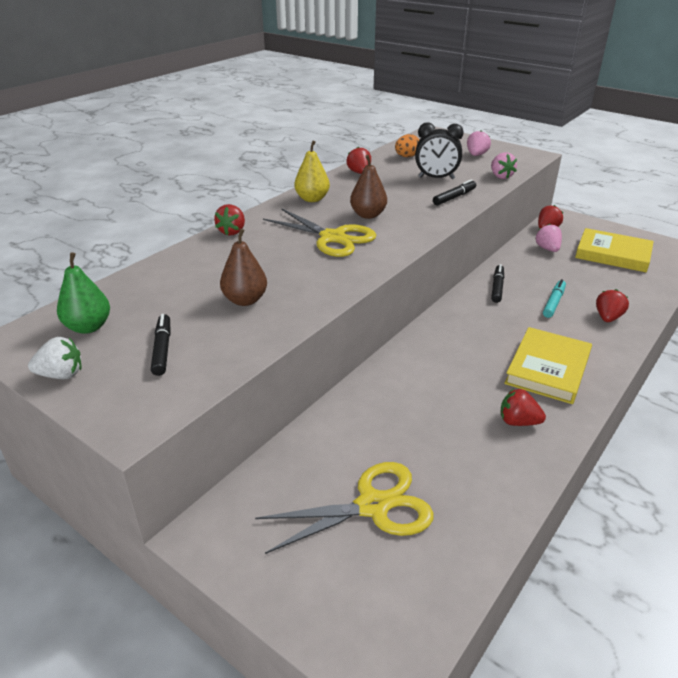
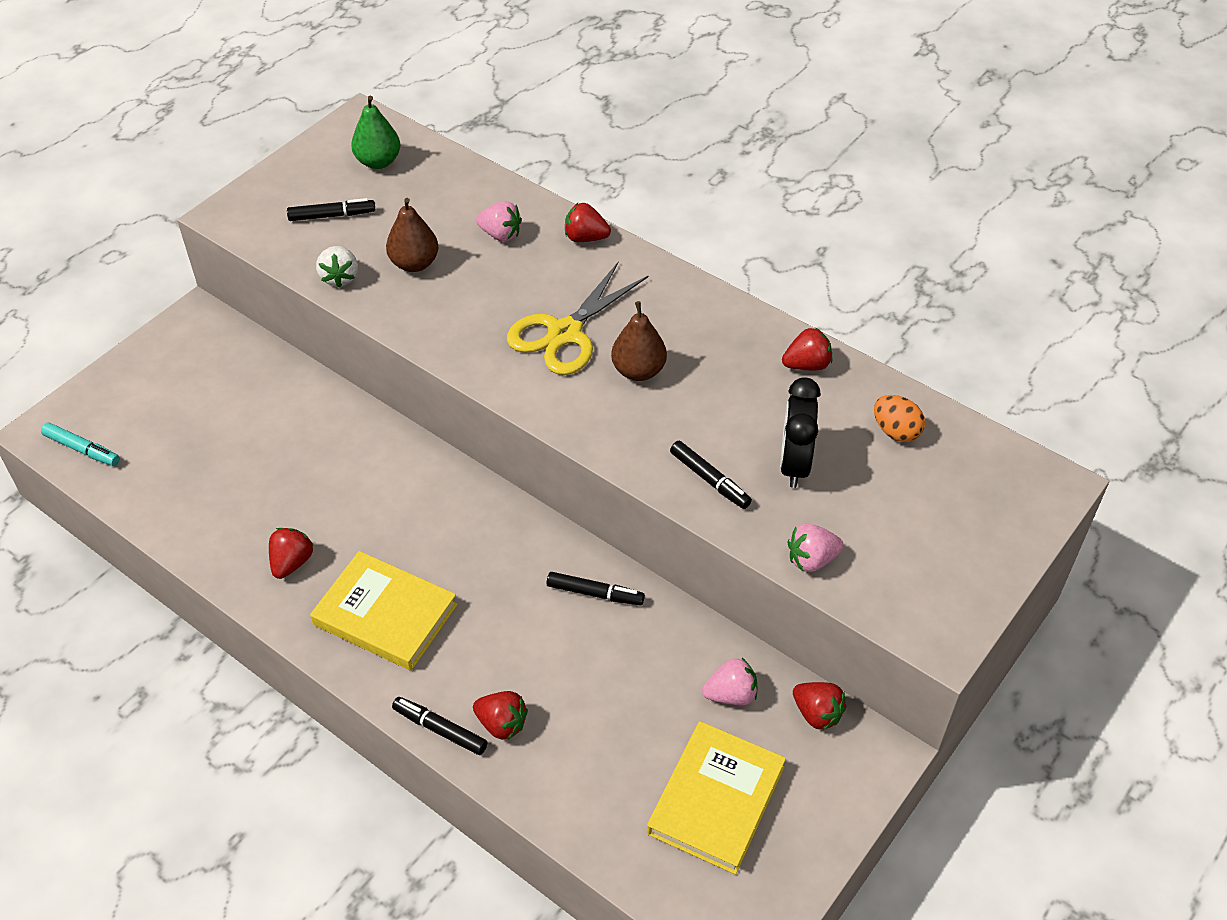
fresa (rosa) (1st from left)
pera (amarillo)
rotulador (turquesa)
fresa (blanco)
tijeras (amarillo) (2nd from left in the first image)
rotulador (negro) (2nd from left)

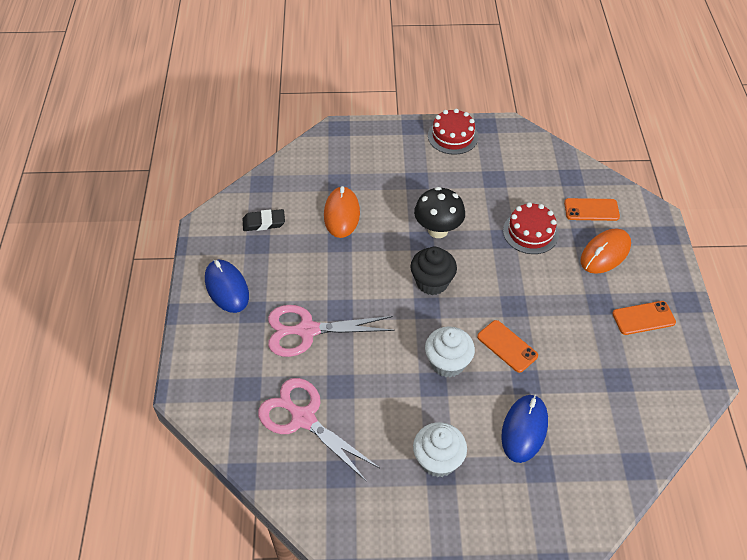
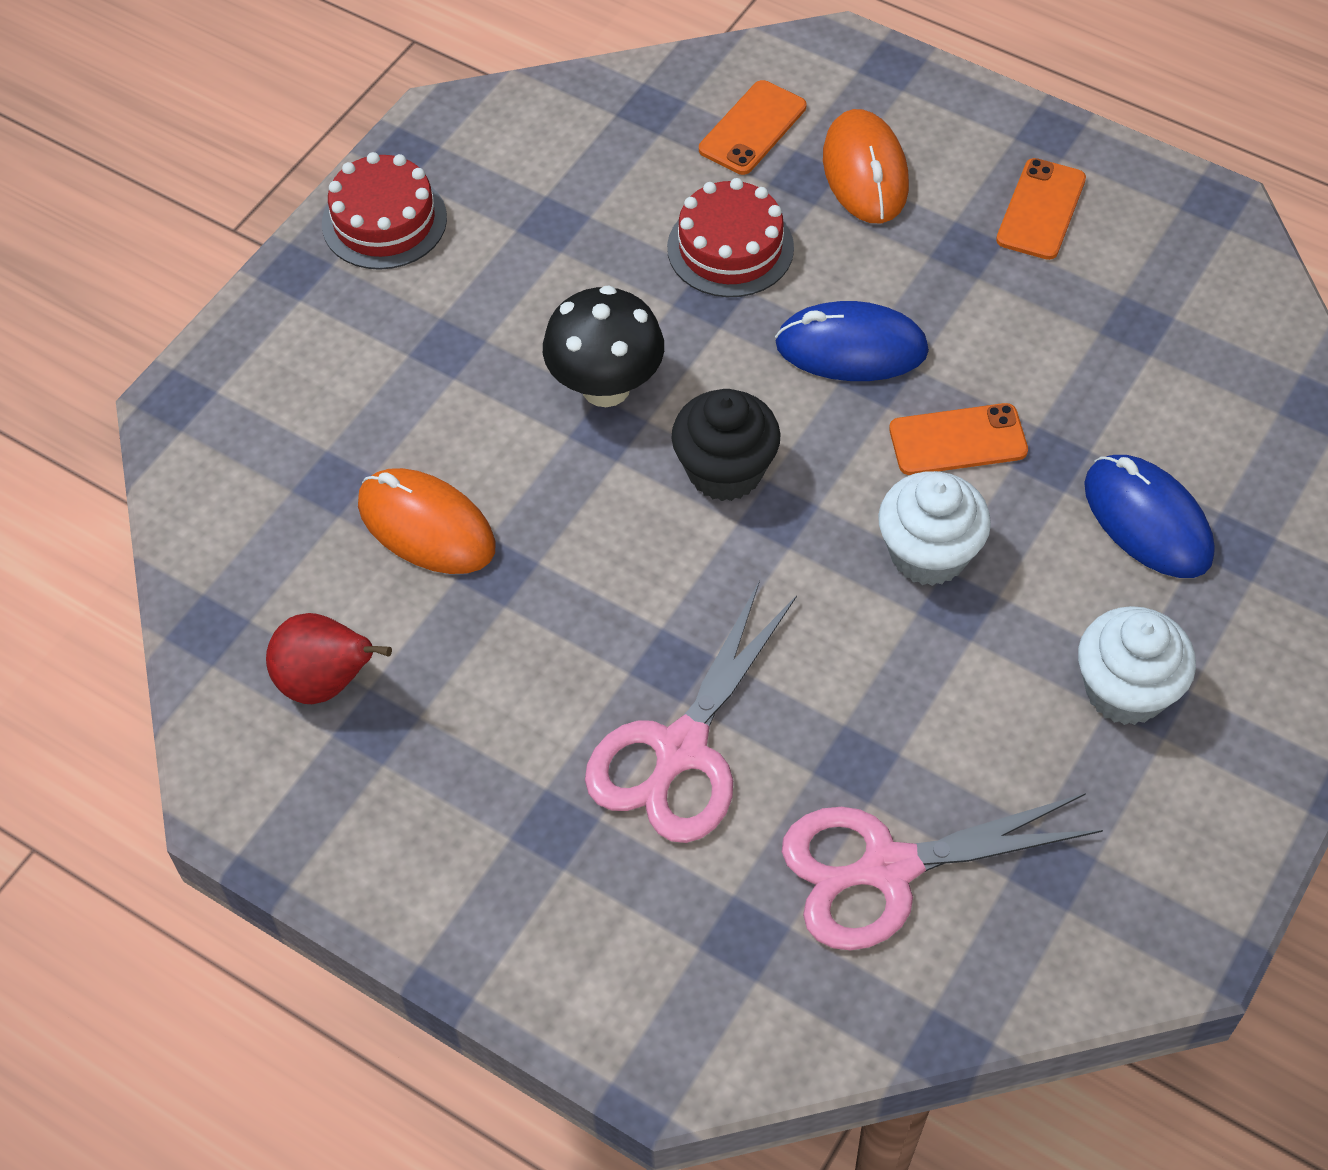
pera (rojo)
ratón (azul) (1st from left)

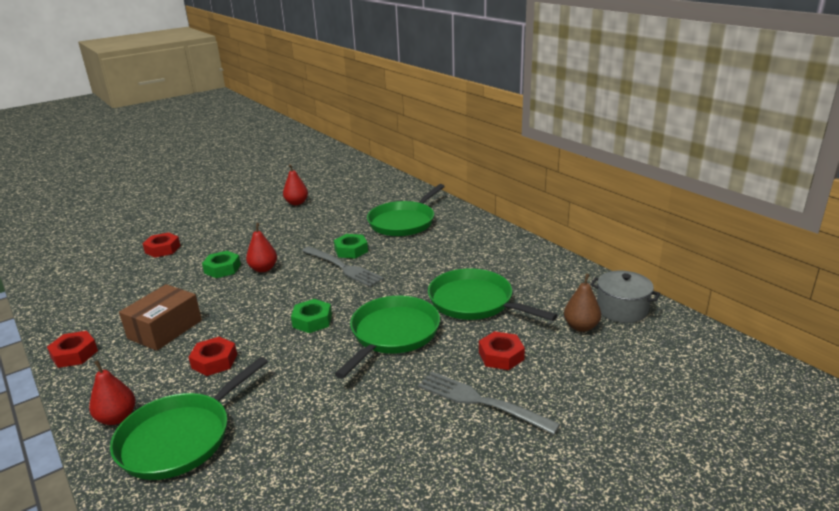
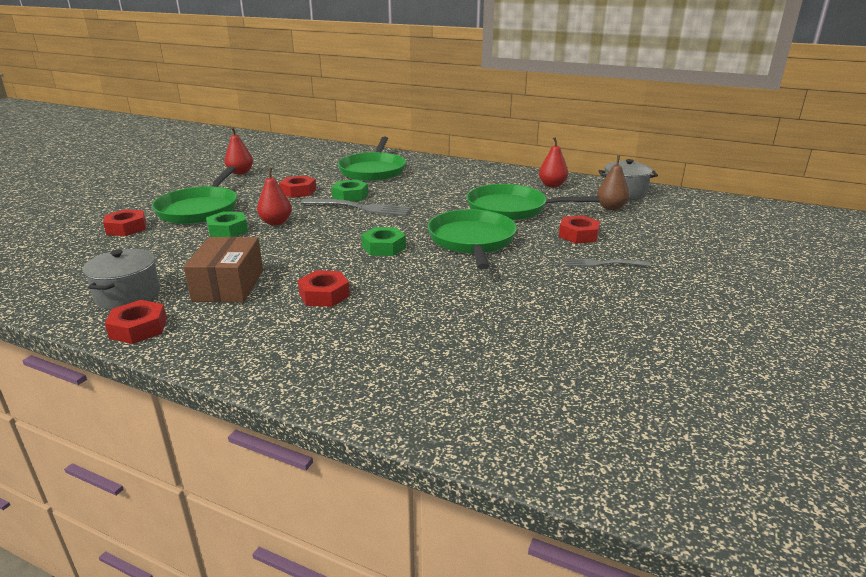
sartén (verde) (1st from left)
pera (rojo) (3rd from left)
tenedor (gris) (2nd from left)
tuerca (rojo) (3rd from left)
olla (gris) (1st from left)

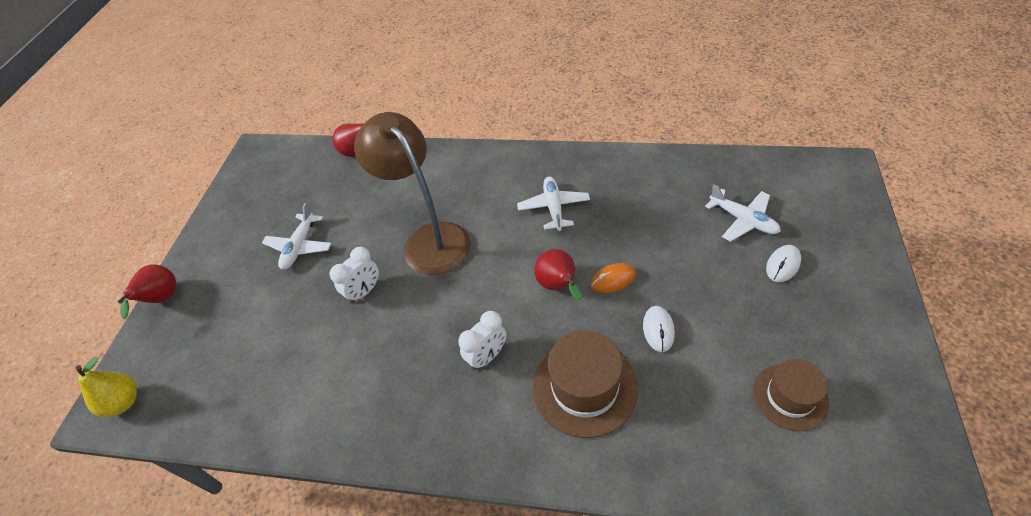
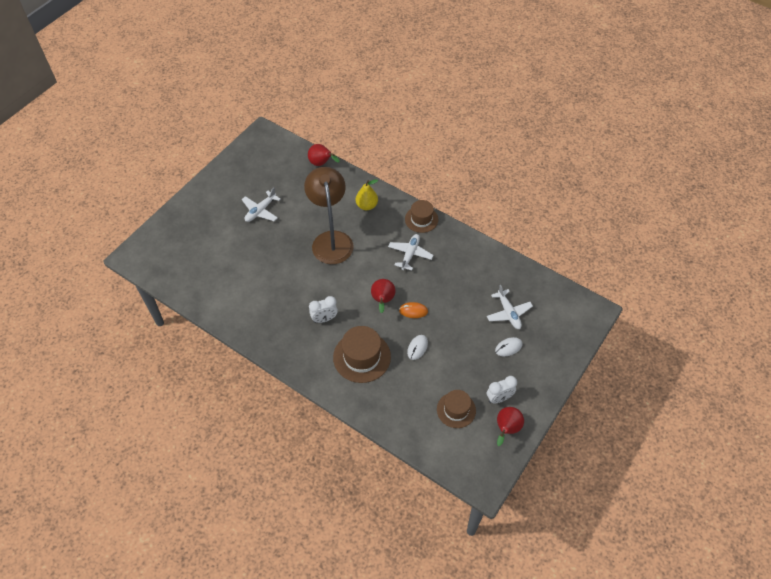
despertador (blanco) (2nd from left)
pera (rojo) (3rd from left)
pera (amarillo)
sombrero (marrón) (2nd from left)

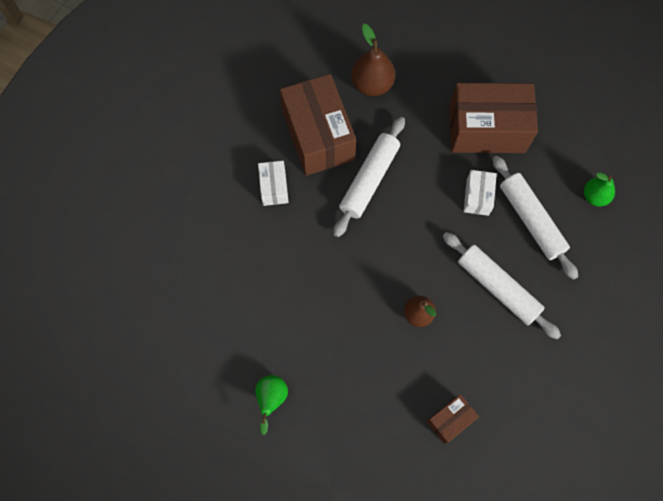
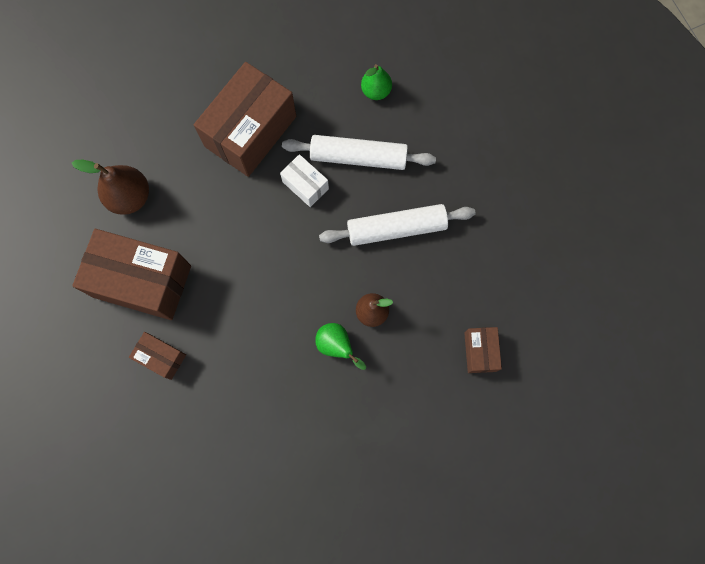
rodillo (blanco) (1st from left in the first image)
caja (marrón) (2nd from left)
pera (verde) (1st from left)

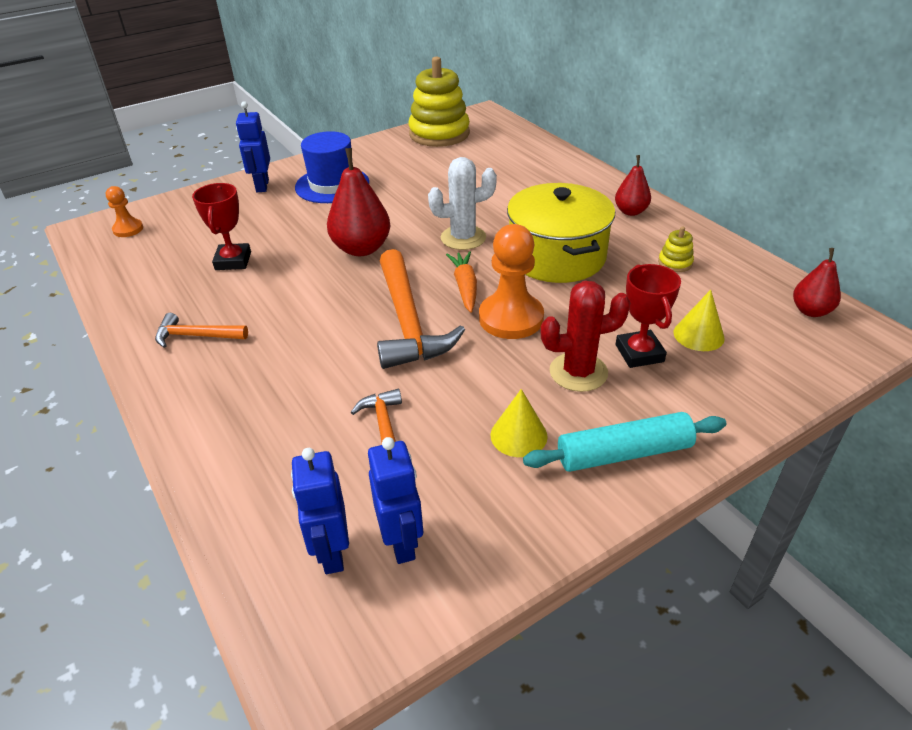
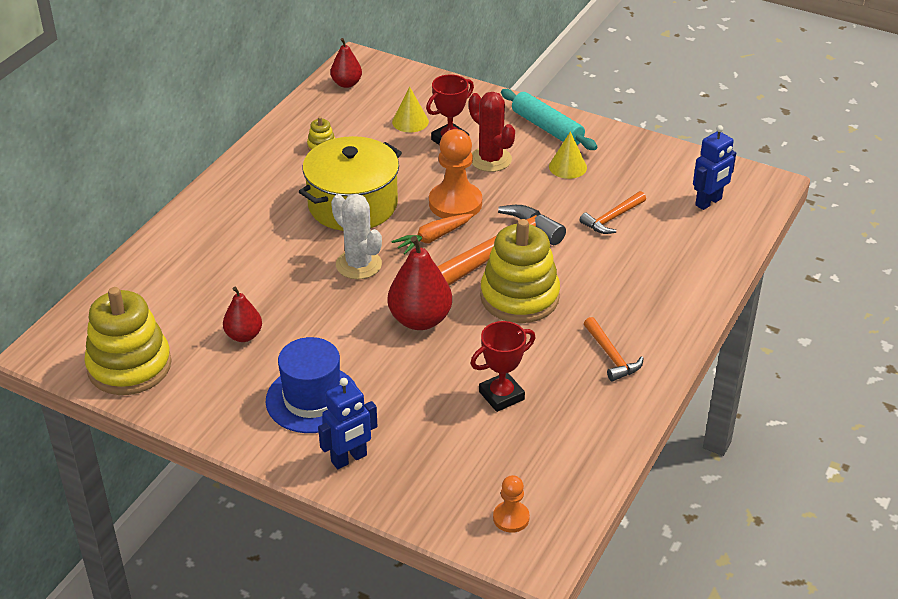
pera (rojo) (1st from left)
robot (azul) (3rd from left in the first image)
juguete apilable (amarillo) (3rd from left)

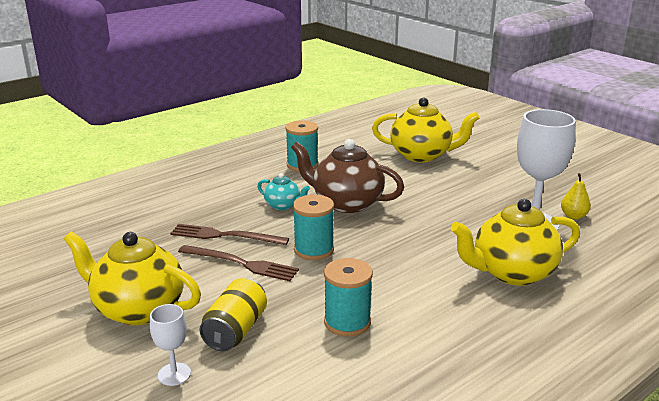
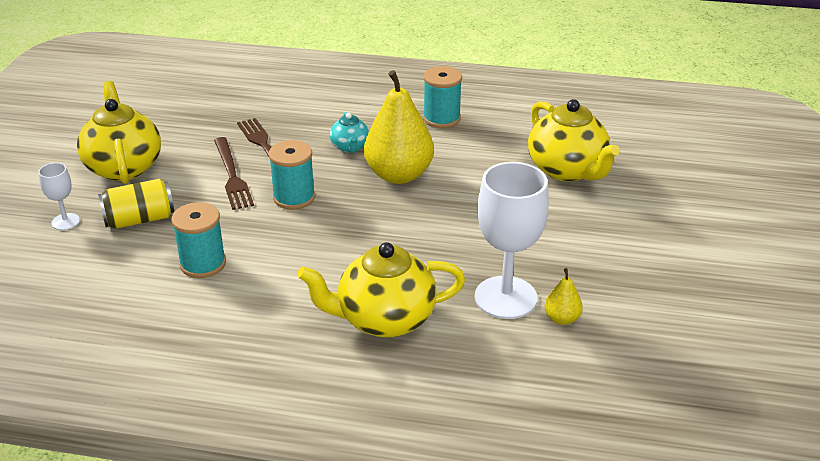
pera (amarillo) (1st from left)
tetera (amarillo) (2nd from left)

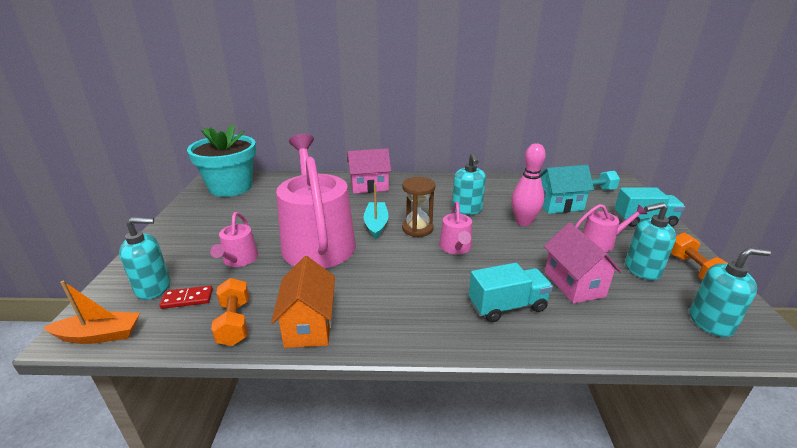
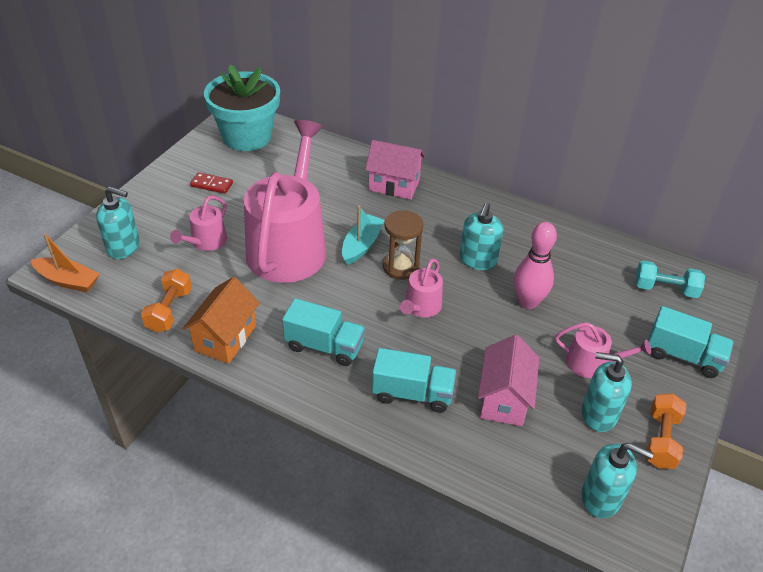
casa (turquesa)
ficha de dominó (rojo)
camión (turquesa) (1st from left)

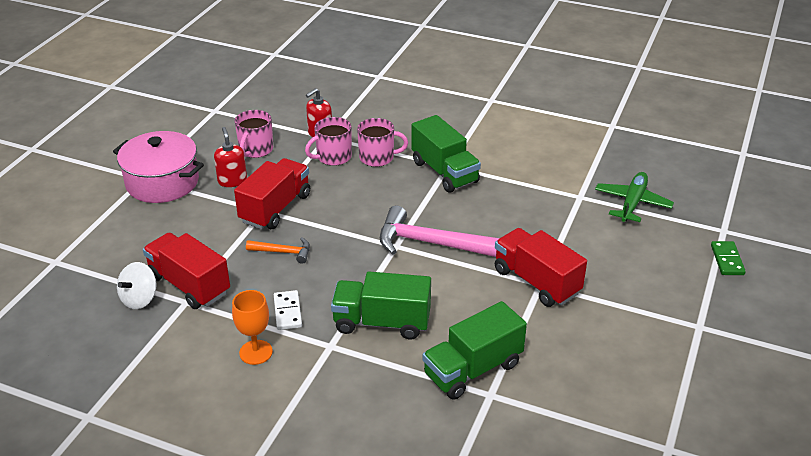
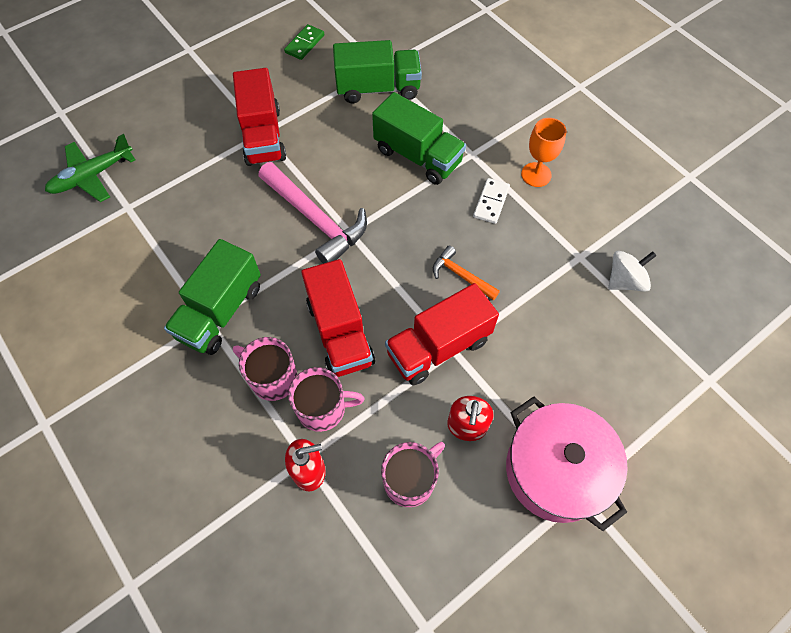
camión (verde) (1st from left)
camión (rojo) (2nd from left)
ficha de dominó (verde)

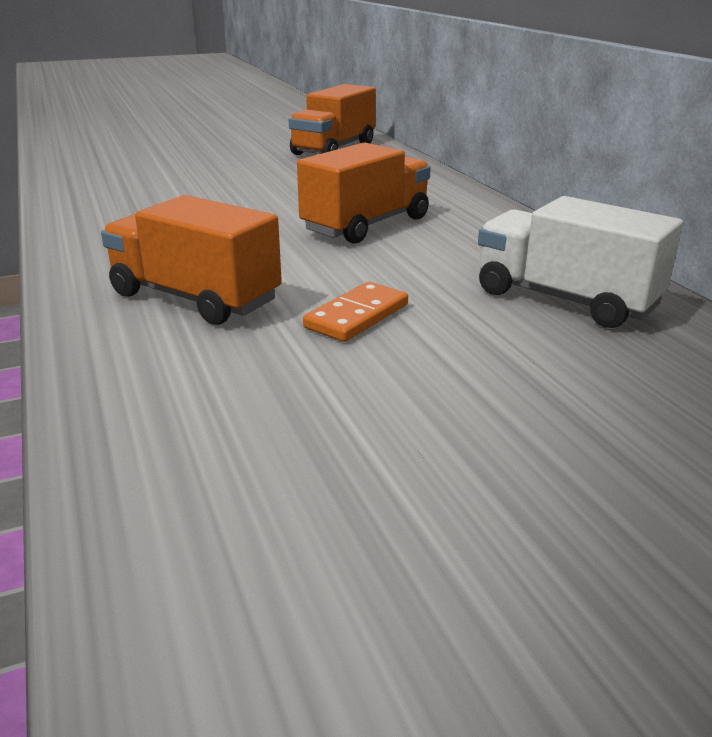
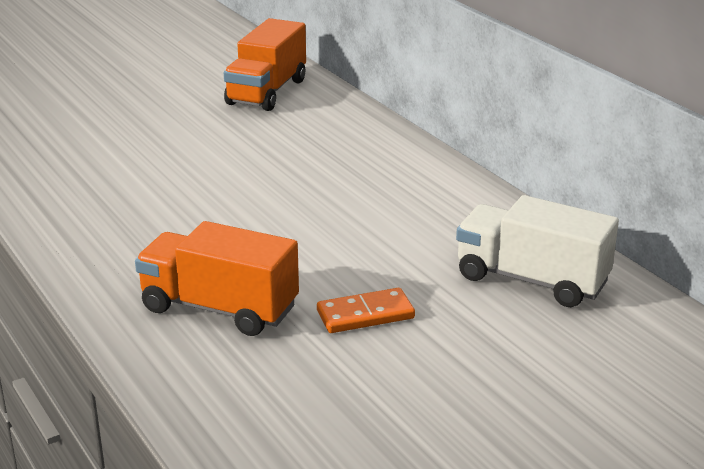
camión (naranja) (3rd from left in the first image)
ficha de dominó (naranja)

